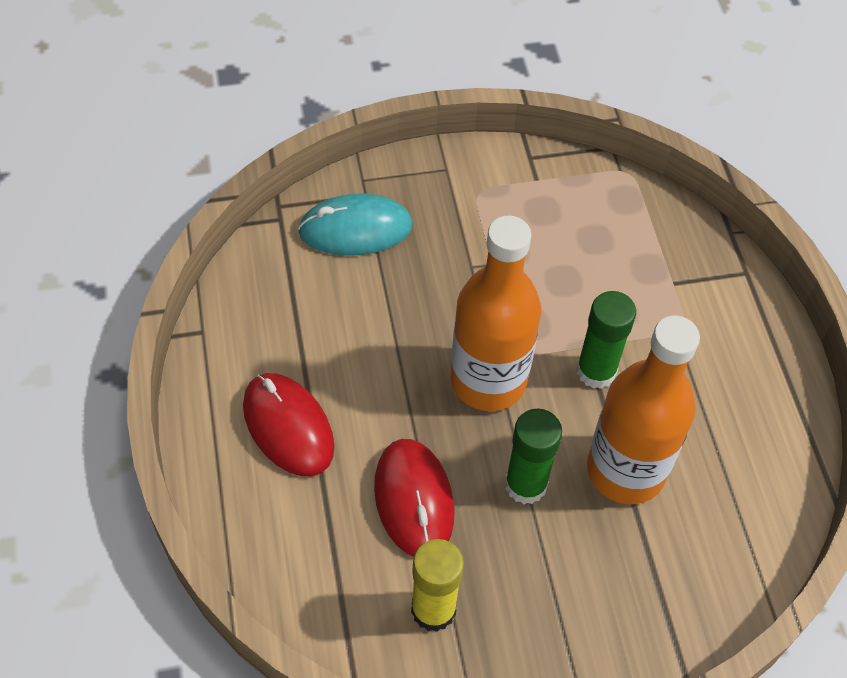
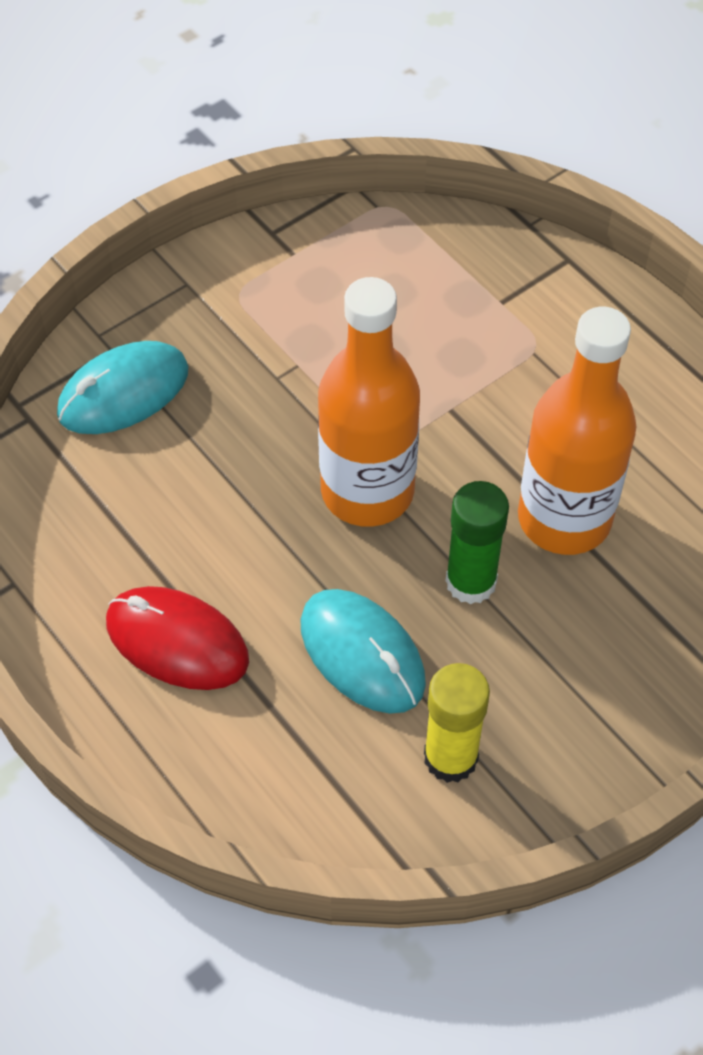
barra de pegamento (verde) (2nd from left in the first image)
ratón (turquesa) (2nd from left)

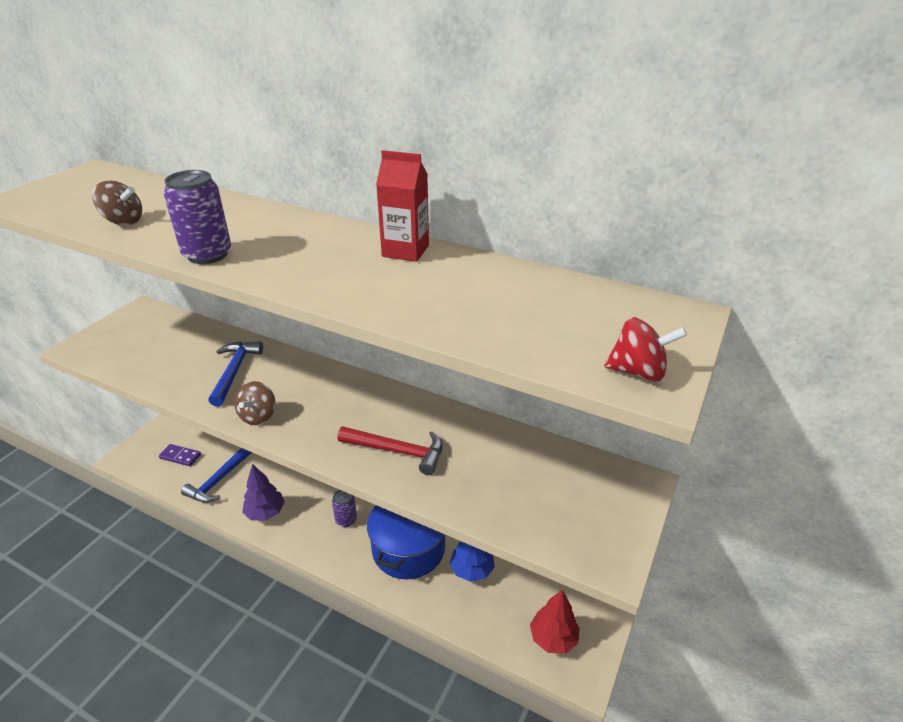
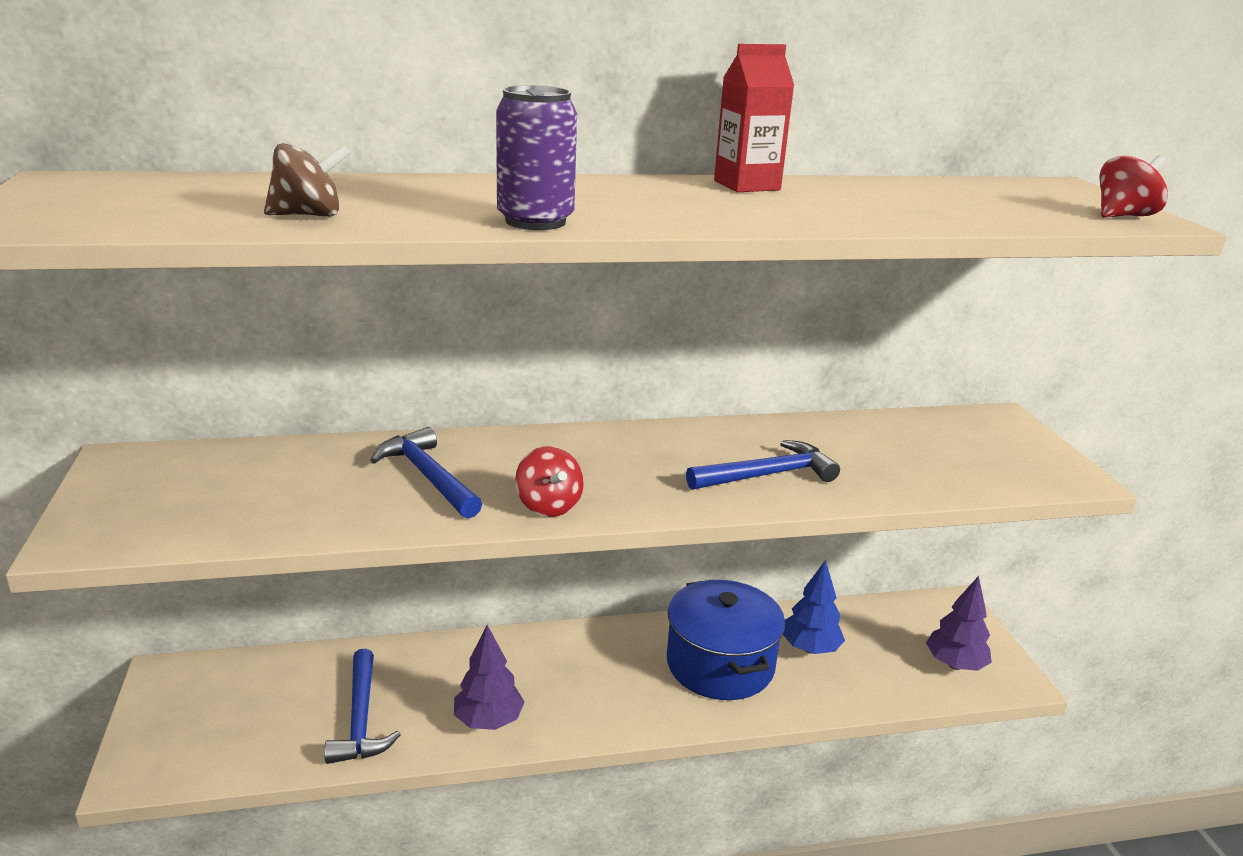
peonza (rojo) (1st from left)
martillo (azul) (3rd from left)
ficha de dominó (morado)
lata (morado) (2nd from left in the first image)
árbol (morado) (2nd from left)

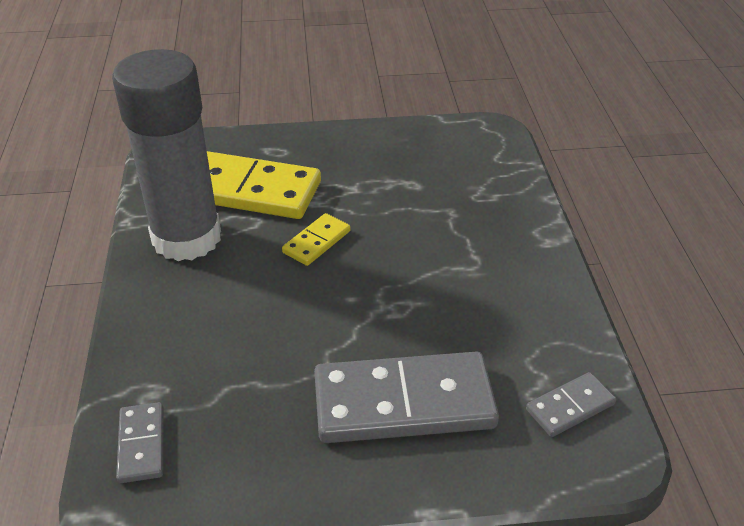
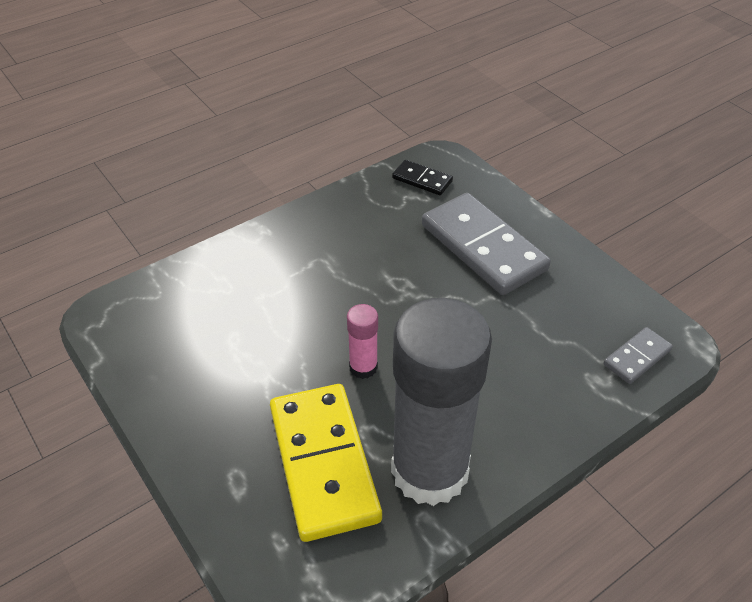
barra de pegamento (rosa)
ficha de dominó (negro)

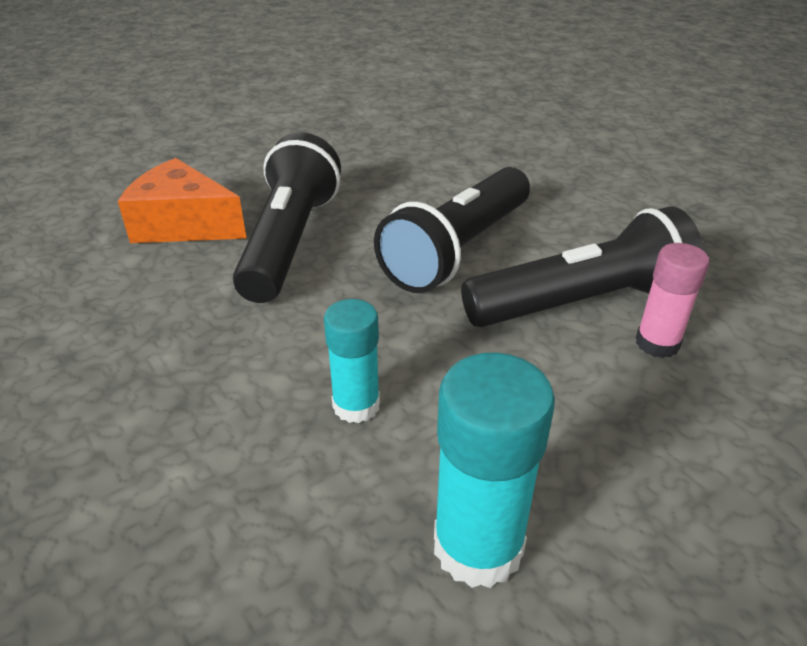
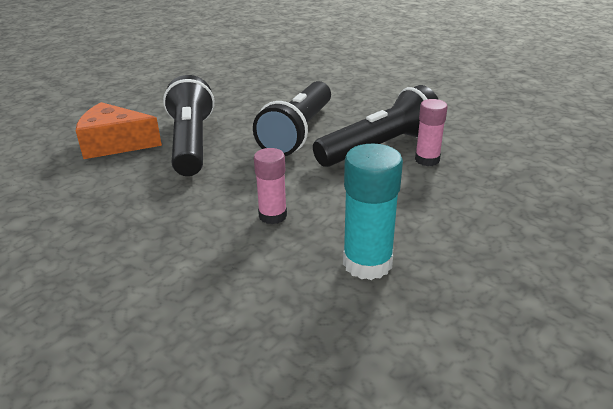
barra de pegamento (rosa) (1st from left)

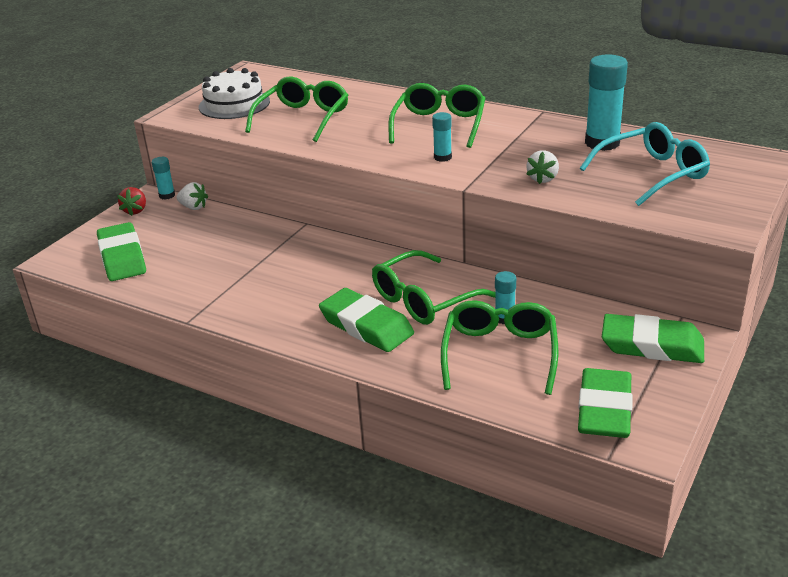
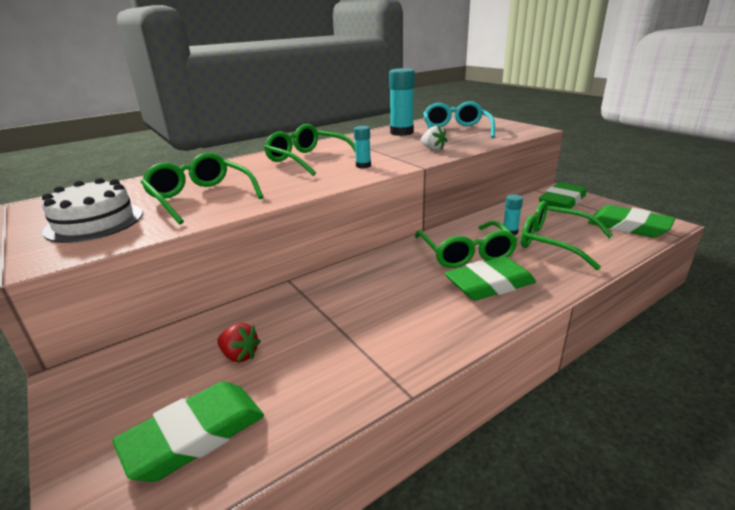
barra de pegamento (turquesa) (1st from left in the first image)
fresa (blanco) (1st from left in the first image)
fresa (rojo)
goma de borrar (verde) (1st from left)

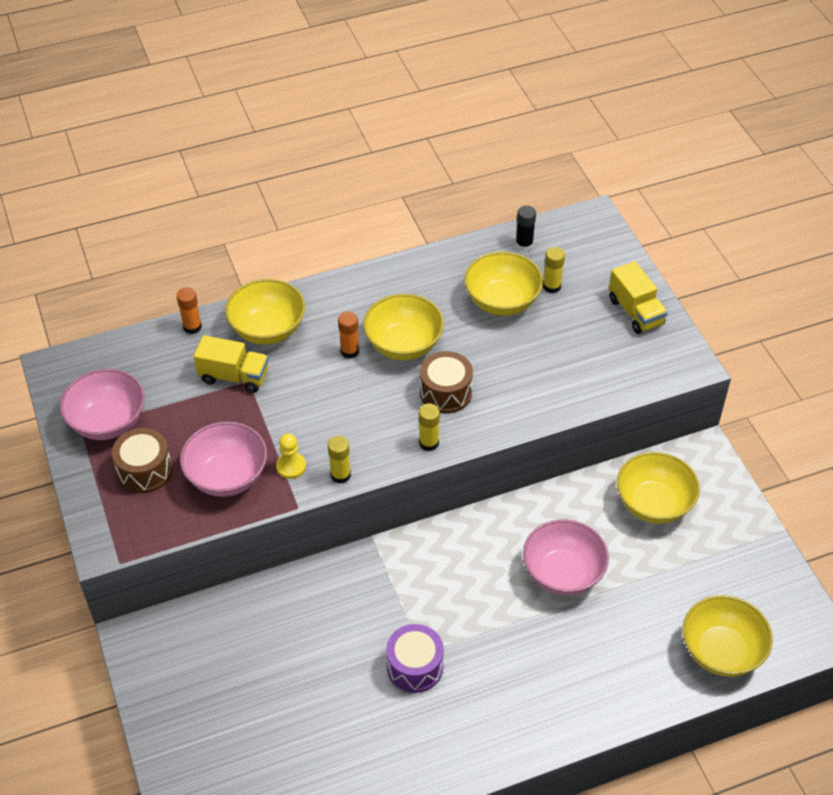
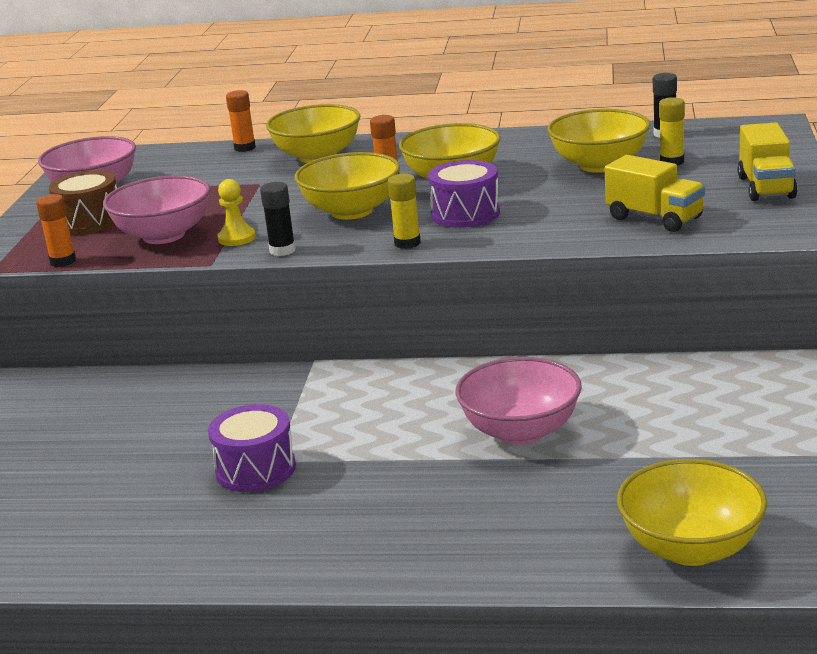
camión (amarillo) (1st from left)
tambor (morado) (2nd from left)
barra de pegamento (negro) (1st from left)
cuenco (amarillo) (2nd from left)
barra de pegamento (naranja) (1st from left)

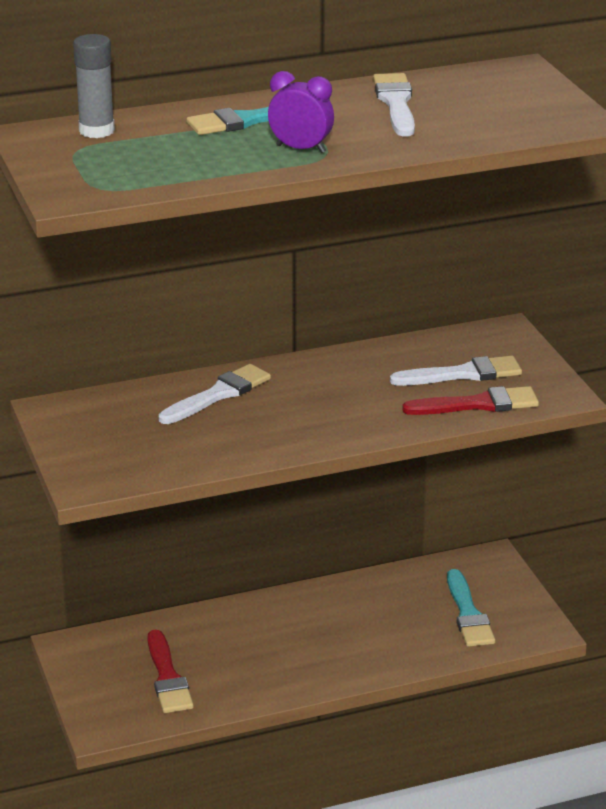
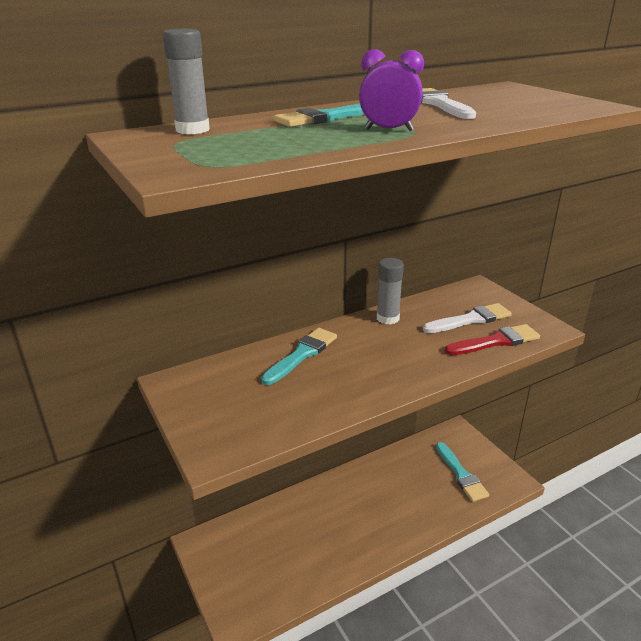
pincel (turquesa) (1st from left)
pincel (rojo) (1st from left in the first image)
barra de pegamento (gris) (2nd from left)

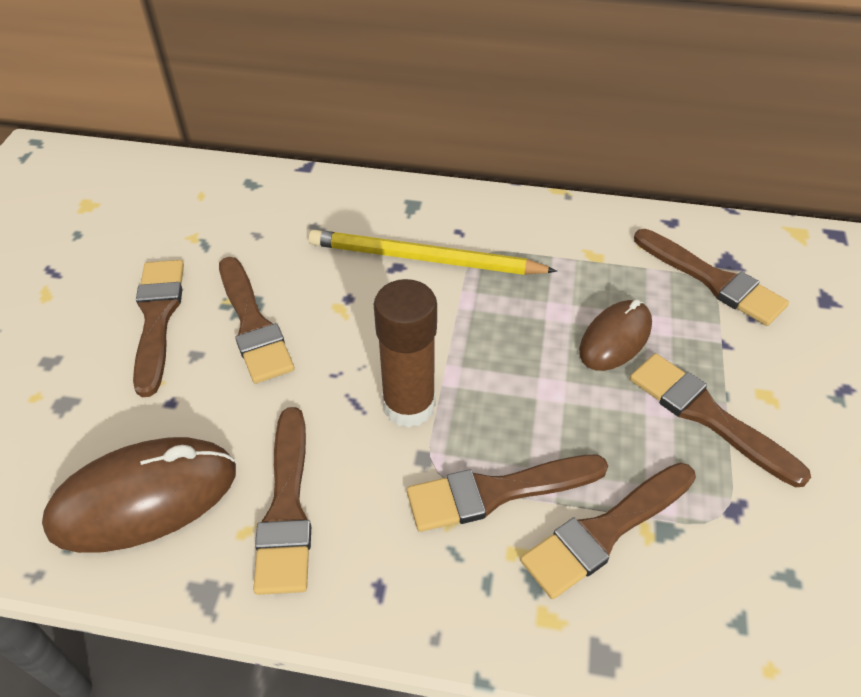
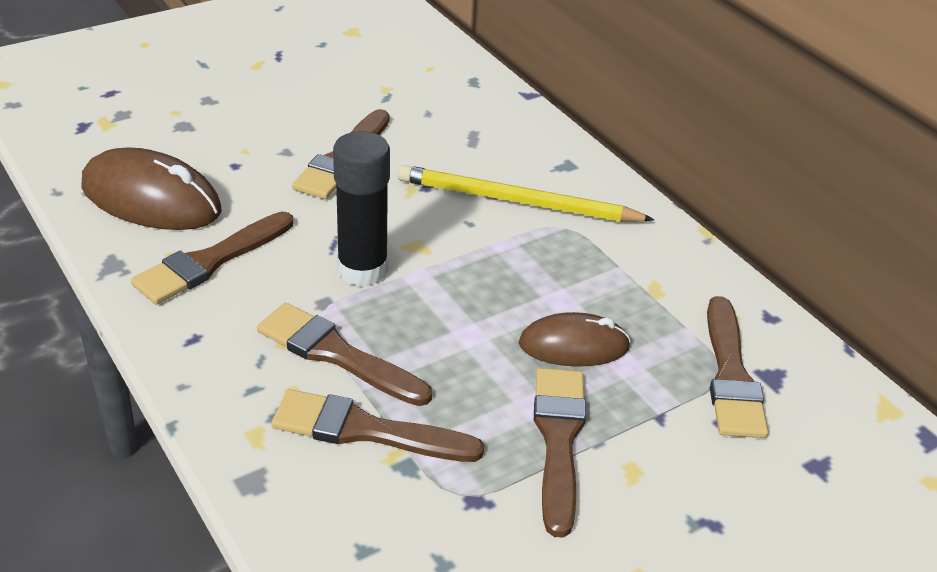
lápiz (amarillo)
pincel (marrón) (1st from left in the first image)
barra de pegamento (negro)

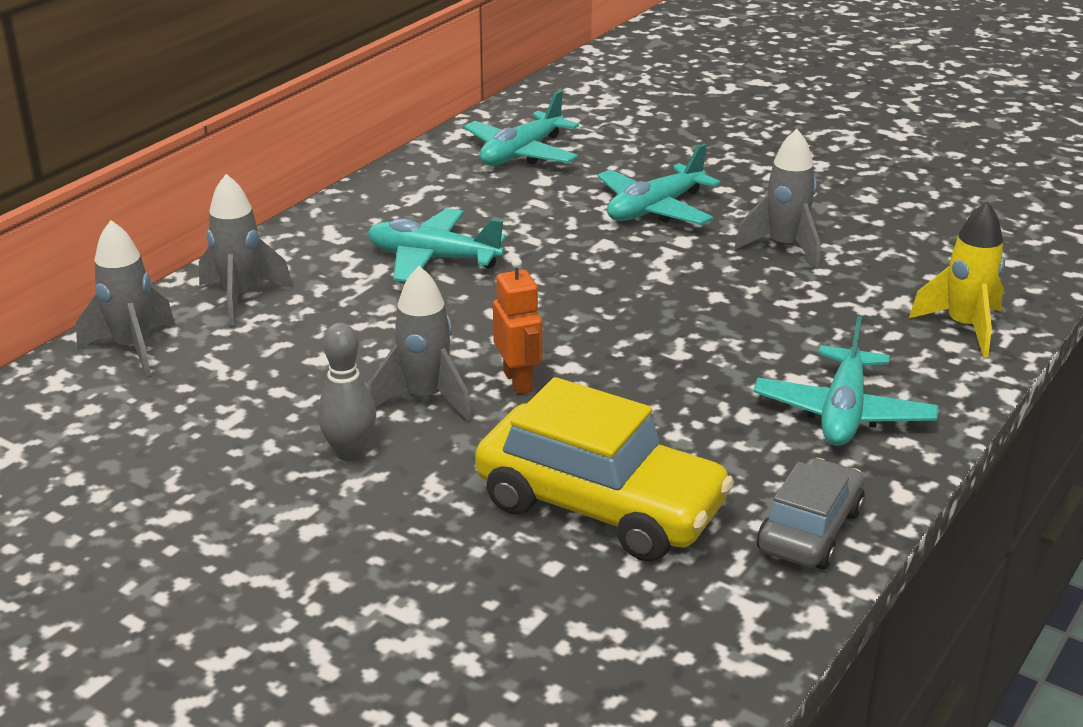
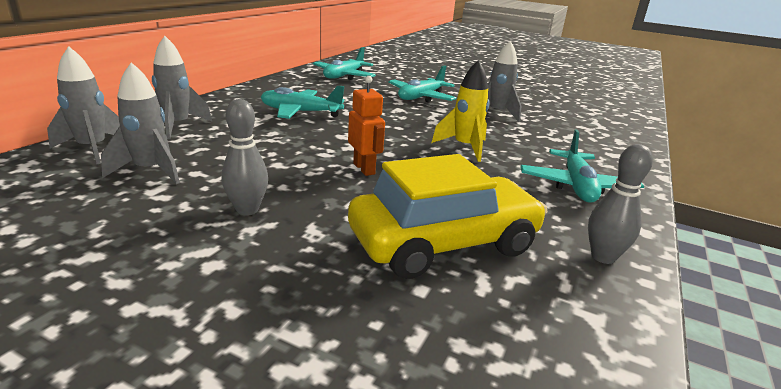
cohete (amarillo)
cohete (gris) (2nd from left)
coche (amarillo)
bolo (gris) (2nd from left)

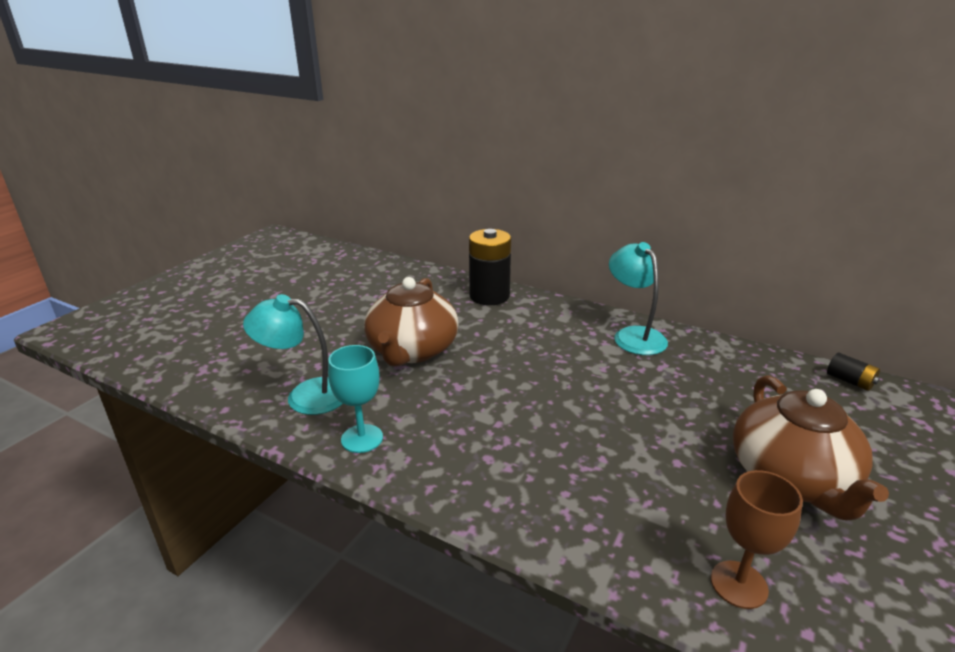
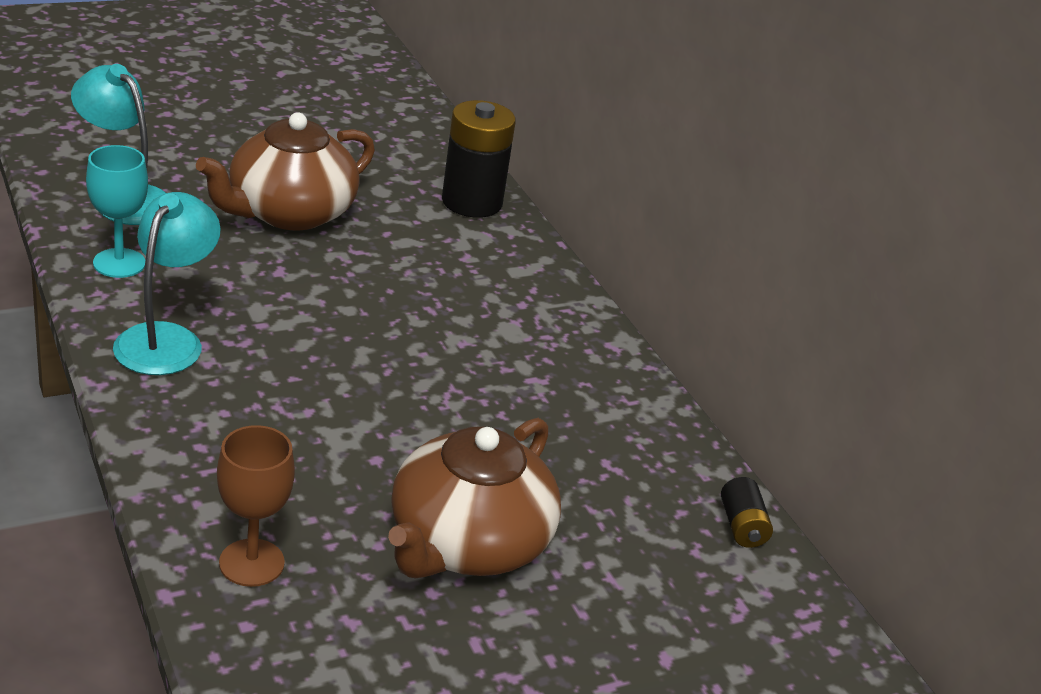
lámpara (turquesa) (2nd from left)

